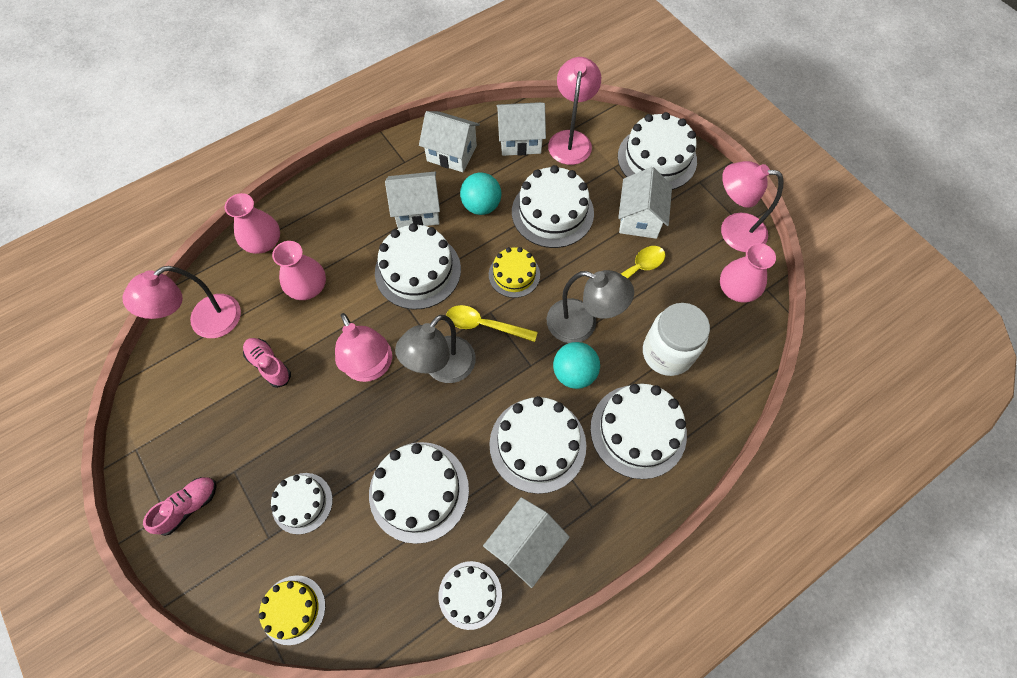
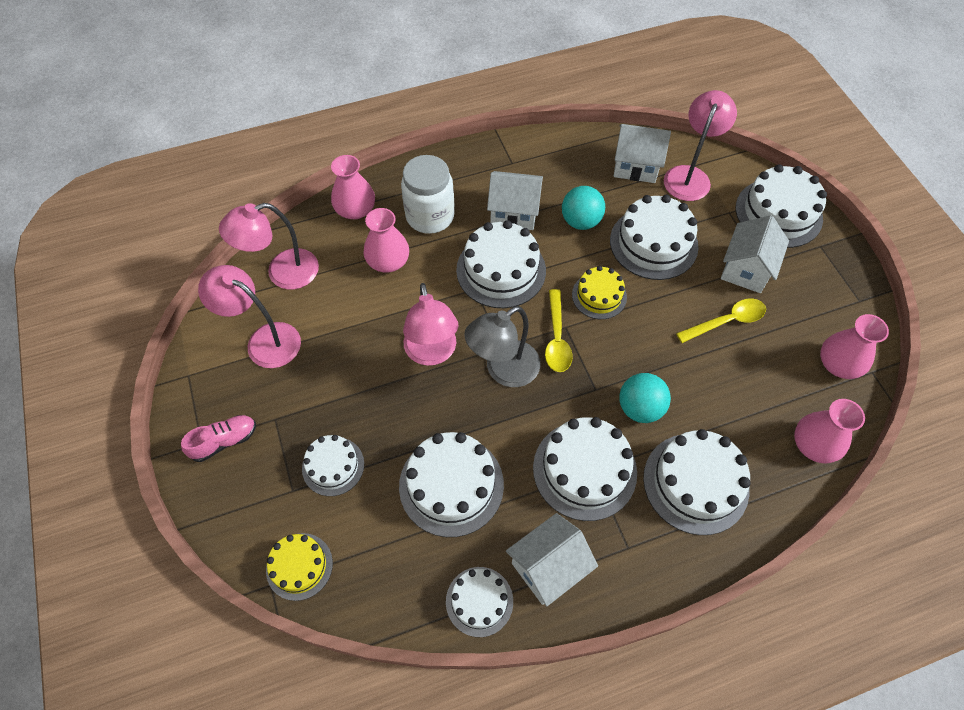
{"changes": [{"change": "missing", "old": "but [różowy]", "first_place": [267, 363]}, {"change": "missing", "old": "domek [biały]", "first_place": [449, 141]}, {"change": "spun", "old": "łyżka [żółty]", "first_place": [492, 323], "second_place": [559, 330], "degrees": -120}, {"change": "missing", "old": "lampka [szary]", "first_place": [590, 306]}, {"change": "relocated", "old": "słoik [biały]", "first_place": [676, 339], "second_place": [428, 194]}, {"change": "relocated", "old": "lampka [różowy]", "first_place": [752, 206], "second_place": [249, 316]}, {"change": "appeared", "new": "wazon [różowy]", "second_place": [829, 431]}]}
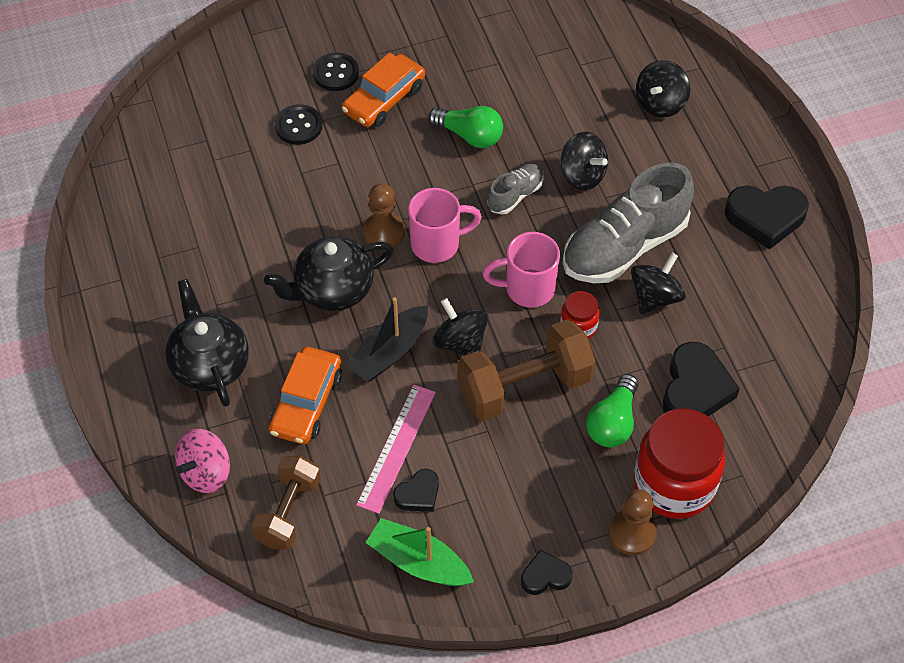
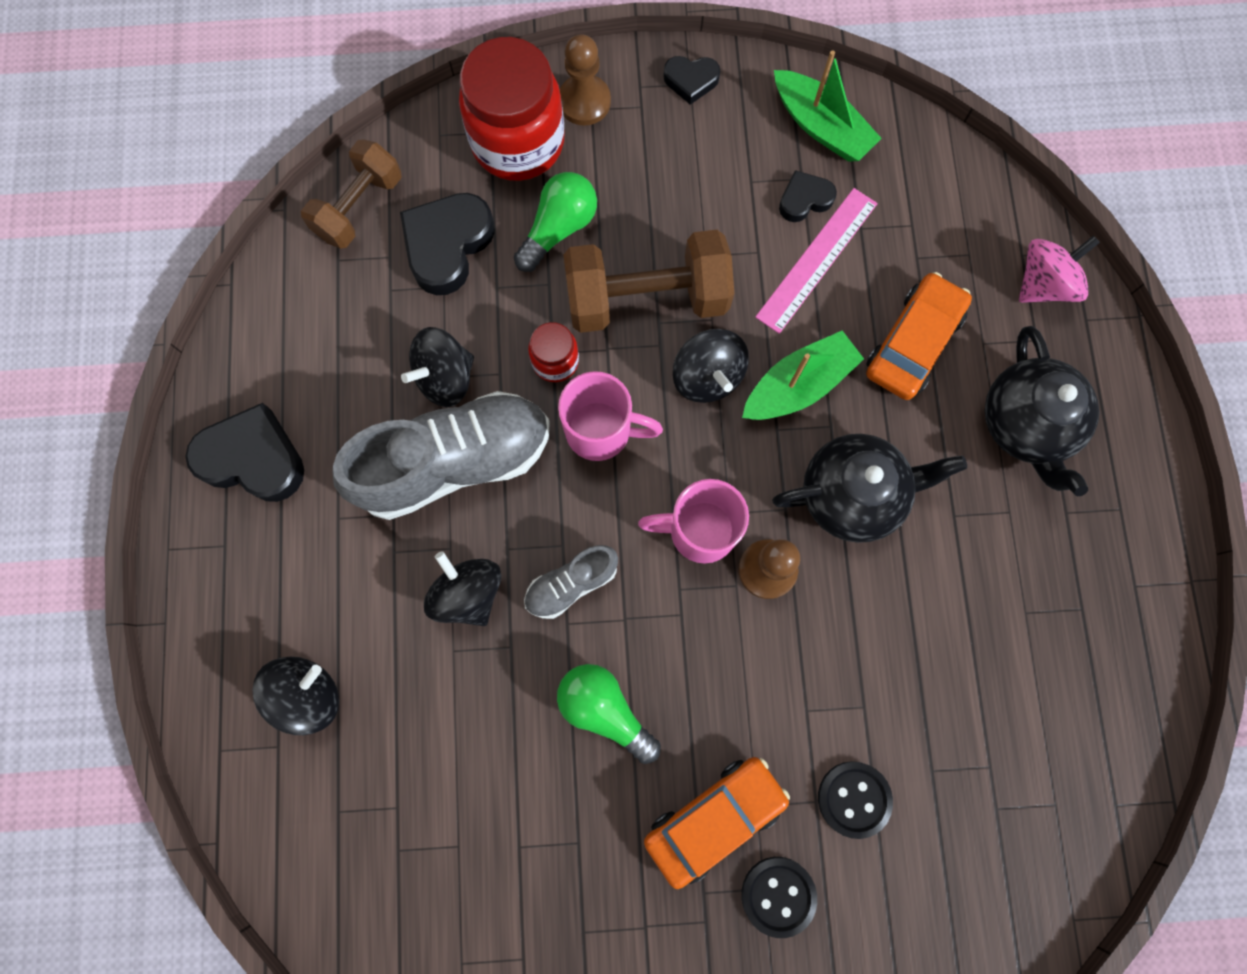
{"changes": [{"change": "relocated", "old": "hantel [brązowy]", "first_place": [286, 503], "second_place": [351, 194]}, {"change": "colour", "old": "łódka [czarny]", "new": "łódka [zielony]", "first_place": [387, 339], "second_place": [803, 375]}]}
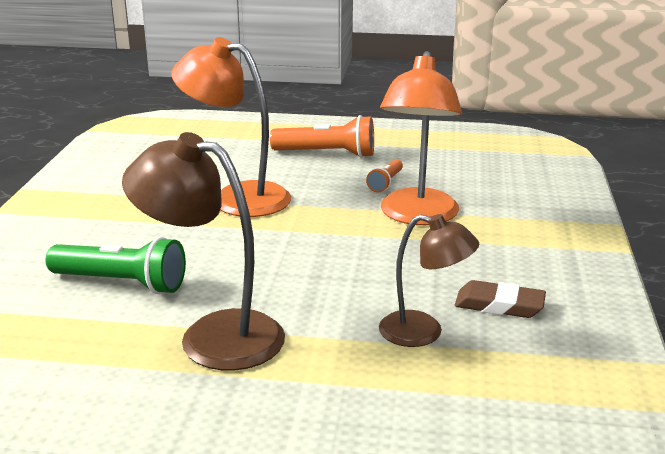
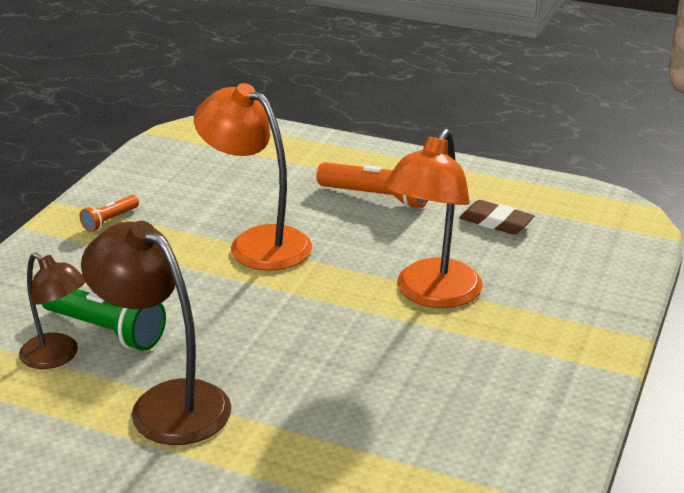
{"changes": [{"change": "relocated", "old": "latarka [pomarańczowy]", "first_place": [384, 176], "second_place": [109, 213]}, {"change": "relocated", "old": "lampka [brązowy]", "first_place": [429, 280], "second_place": [52, 311]}, {"change": "relocated", "old": "gumka do mazania [brązowy]", "first_place": [500, 299], "second_place": [496, 217]}]}
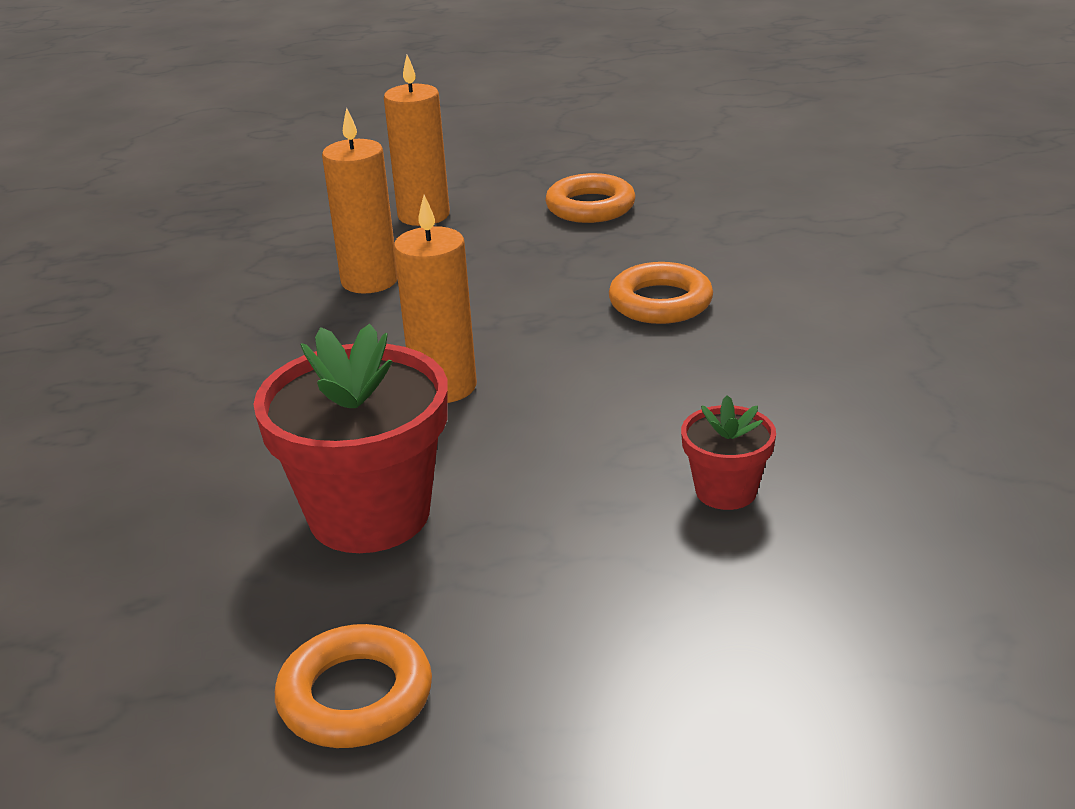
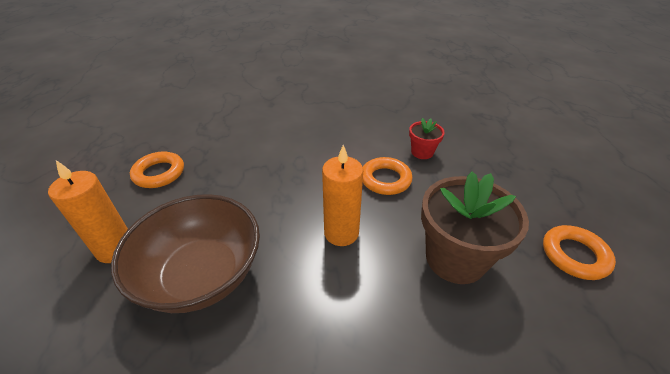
{"changes": [{"change": "colour", "old": "doniczka [czerwony]", "new": "doniczka [brązowy]", "first_place": [350, 438], "second_place": [475, 227]}, {"change": "exchanged", "old": "świeca [pomarańczowy]", "new": "miska [brązowy]", "first_place": [360, 201], "second_place": [185, 253]}, {"change": "relocated", "old": "pierścień [pomarańczowy]", "first_place": [661, 293], "second_place": [387, 176]}]}
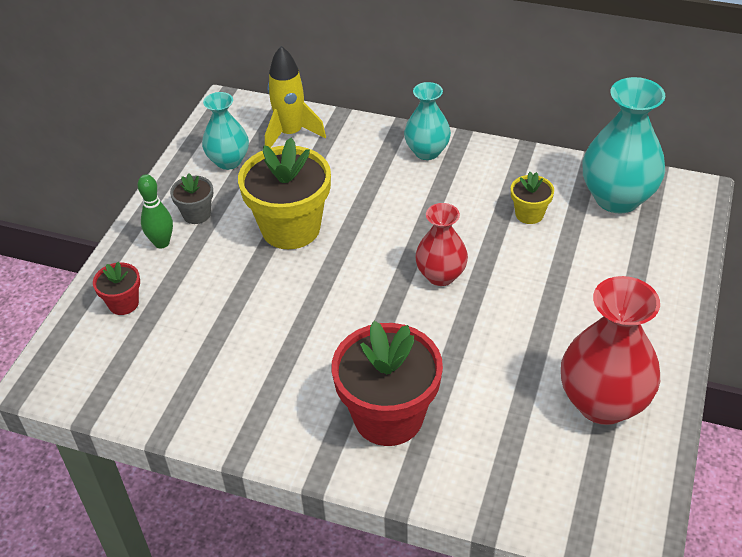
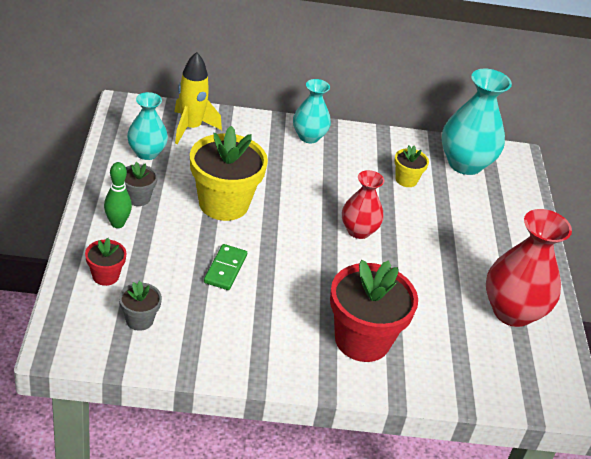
{"changes": [{"change": "appeared", "new": "doniczka [szary]", "second_place": [140, 306]}, {"change": "appeared", "new": "kostka domina [zielony]", "second_place": [225, 267]}]}
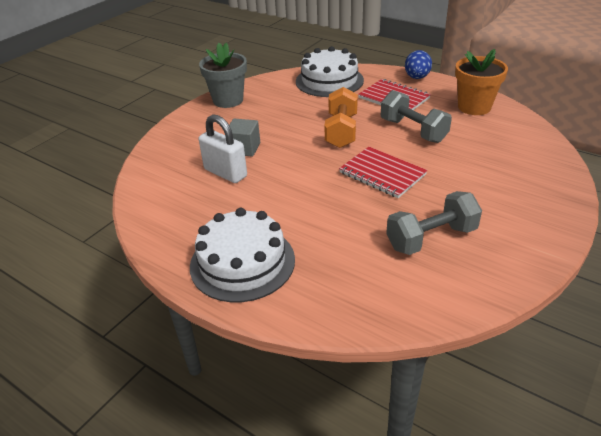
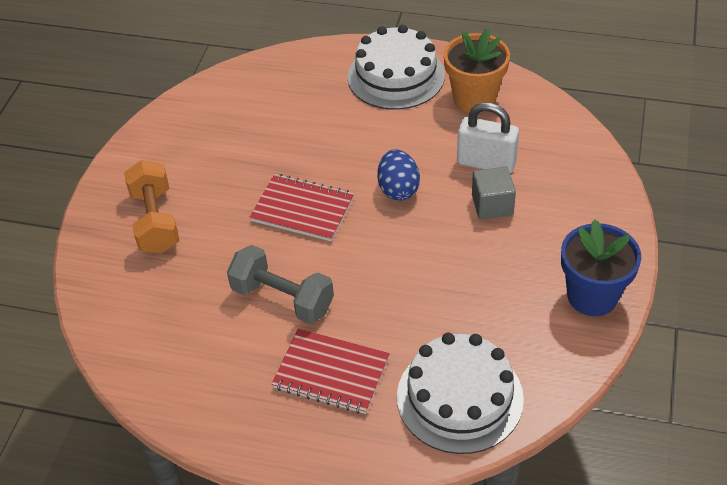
{"changes": [{"change": "colour", "old": "doniczka [szary]", "new": "doniczka [niebieski]", "first_place": [223, 75], "second_place": [601, 267]}, {"change": "relocated", "old": "hantel [pomarańczowy]", "first_place": [341, 117], "second_place": [152, 206]}, {"change": "missing", "old": "hantel [szary]", "first_place": [434, 223]}, {"change": "relocated", "old": "jajko [niebieski]", "first_place": [418, 64], "second_place": [399, 175]}, {"change": "relocated", "old": "doniczka [pomarańczowy]", "first_place": [481, 82], "second_place": [477, 70]}]}
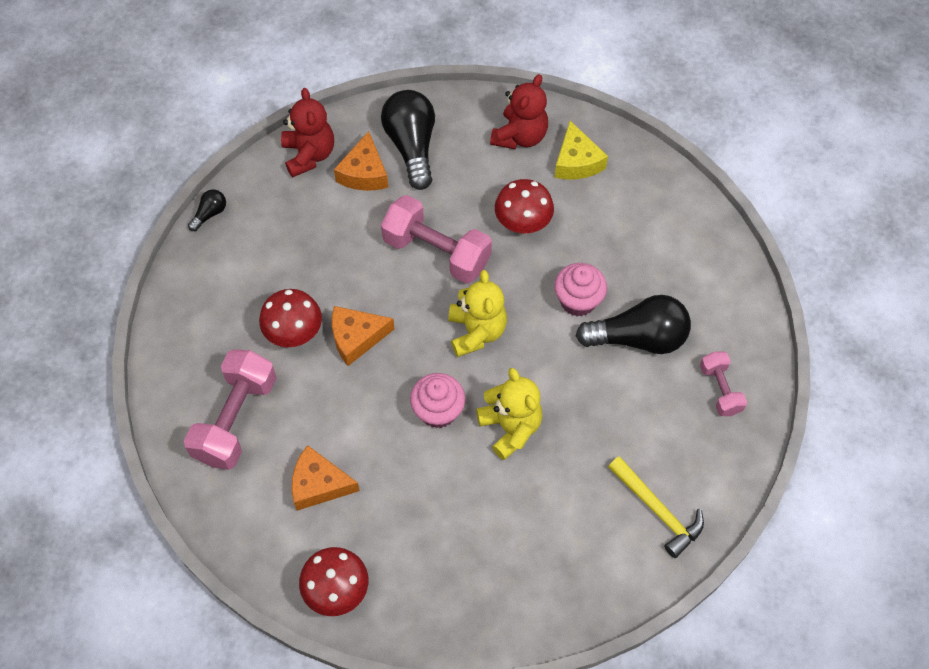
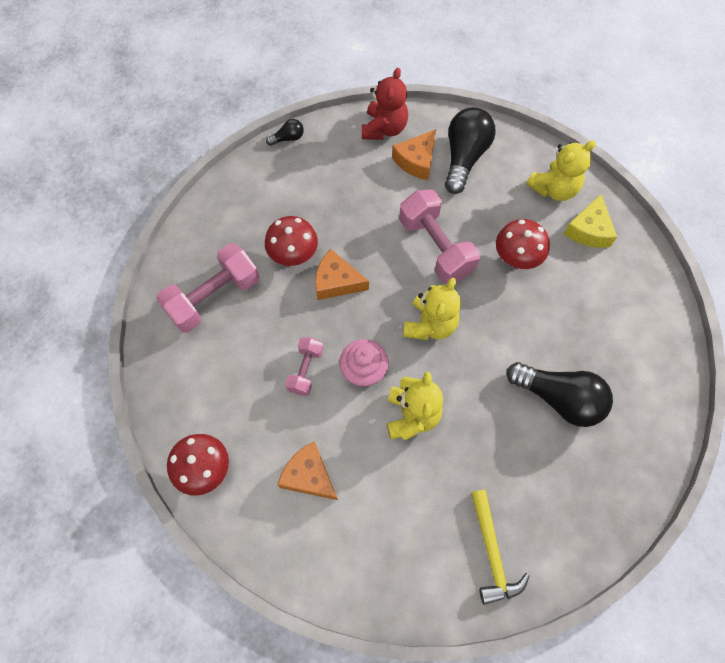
{"changes": [{"change": "relocated", "old": "ser [pomarańczowy]", "first_place": [326, 478], "second_place": [307, 470]}, {"change": "colour", "old": "miś [czerwony]", "new": "miś [żółty]", "first_place": [519, 111], "second_place": [561, 170]}, {"change": "missing", "old": "muffinka [różowy]", "first_place": [580, 289]}, {"change": "relocated", "old": "hantel [różowy]", "first_place": [723, 383], "second_place": [304, 366]}]}
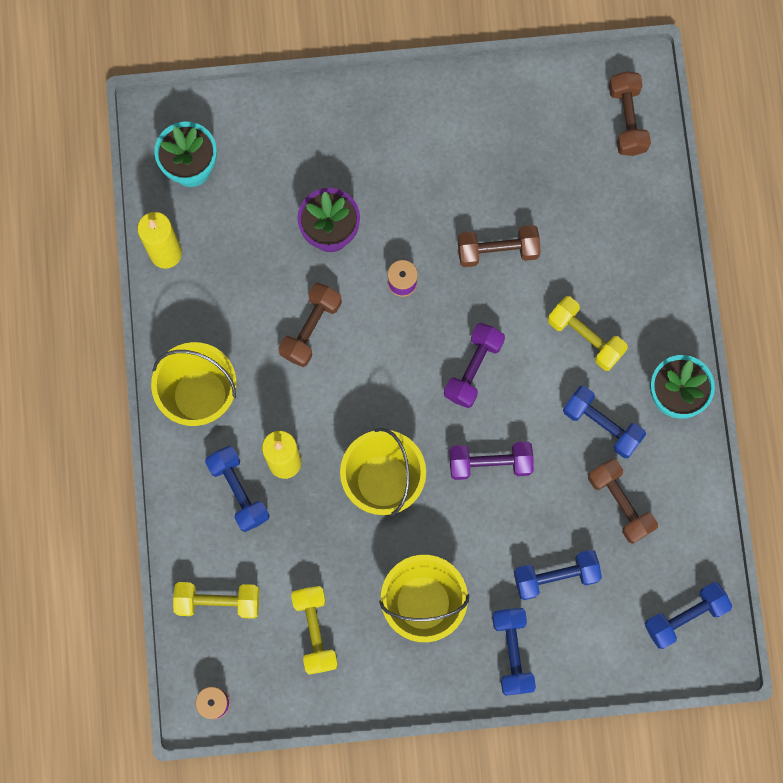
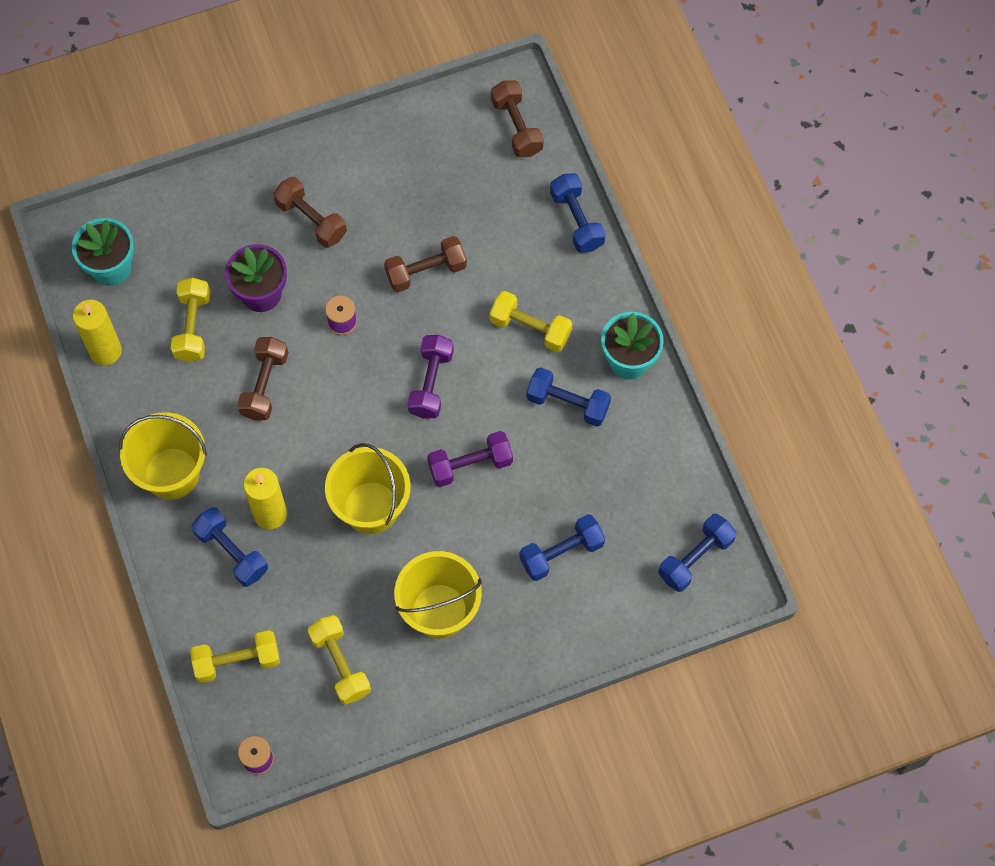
{"changes": [{"change": "relocated", "old": "hantel [niebieski]", "first_place": [514, 652], "second_place": [578, 213]}, {"change": "relocated", "old": "hantel [brązowy]", "first_place": [623, 501], "second_place": [310, 212]}, {"change": "appeared", "new": "hantel [żółty]", "second_place": [191, 320]}]}
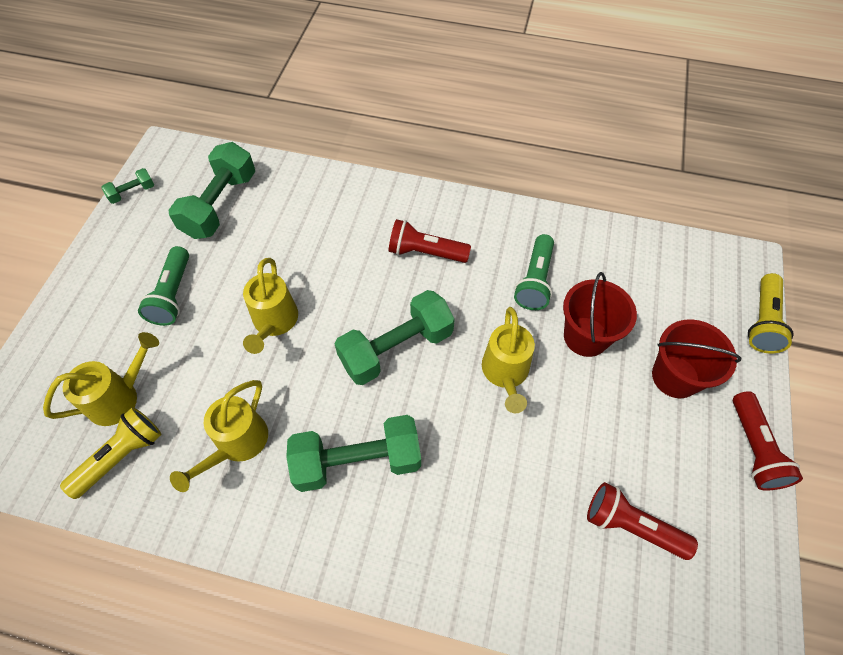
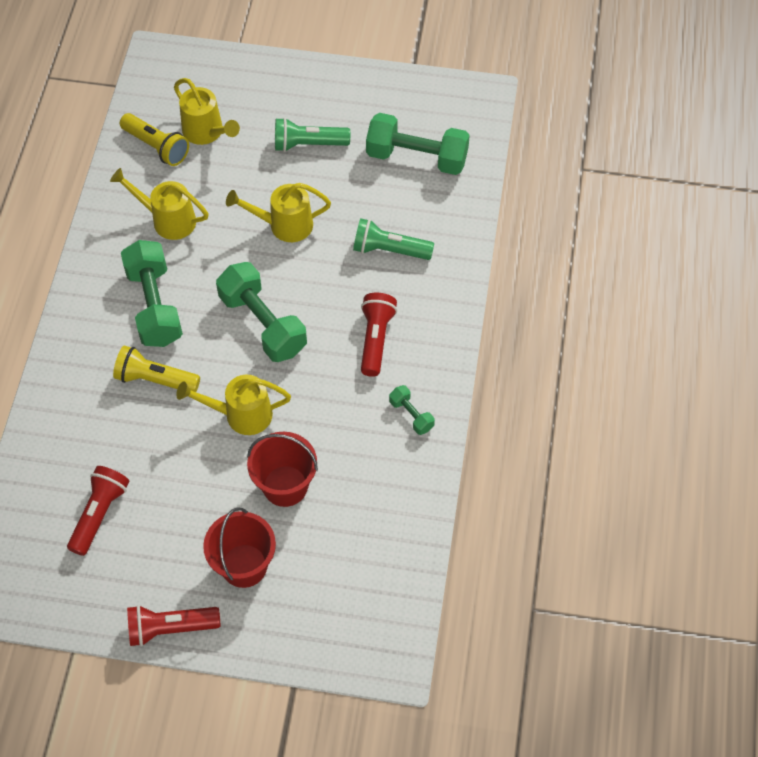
{"changes": [{"change": "relocated", "old": "hantel [zielony]", "first_place": [127, 186], "second_place": [412, 410]}, {"change": "relocated", "old": "latarka [zielony]", "first_place": [534, 272], "second_place": [393, 239]}, {"change": "relocated", "old": "latarka [żółty]", "first_place": [771, 313], "second_place": [156, 368]}]}
